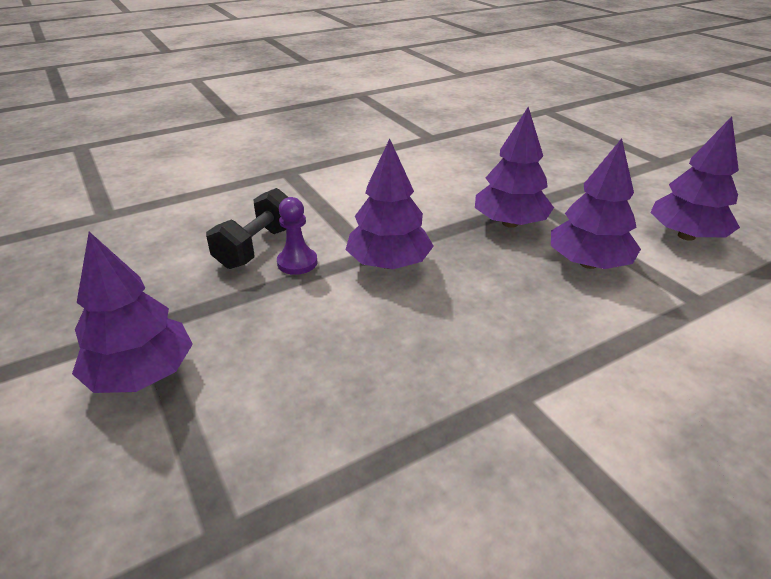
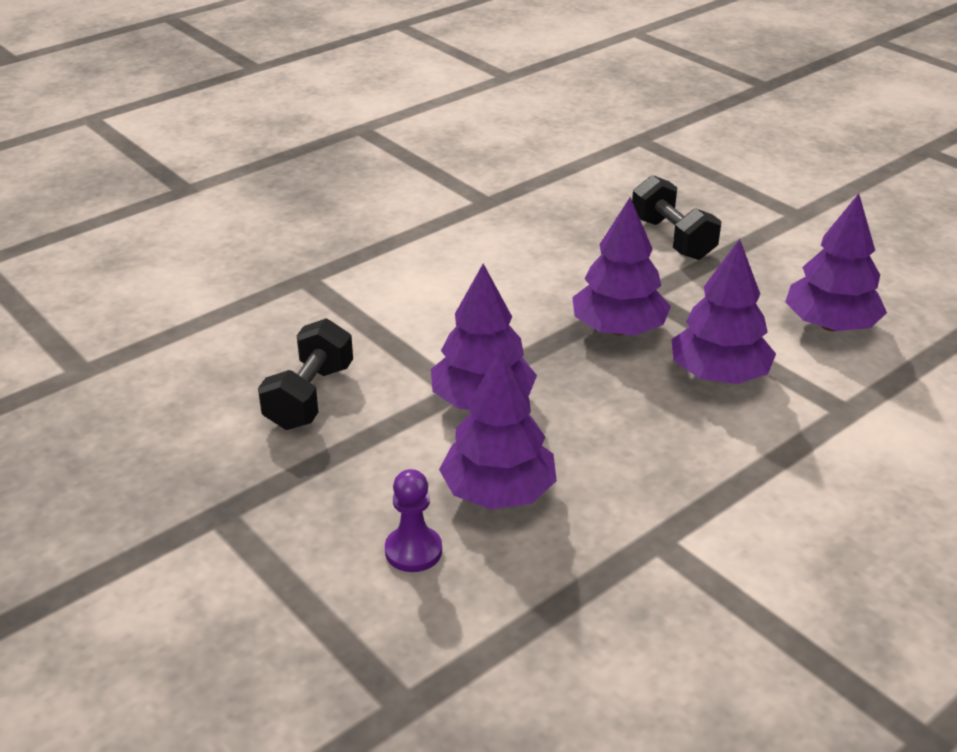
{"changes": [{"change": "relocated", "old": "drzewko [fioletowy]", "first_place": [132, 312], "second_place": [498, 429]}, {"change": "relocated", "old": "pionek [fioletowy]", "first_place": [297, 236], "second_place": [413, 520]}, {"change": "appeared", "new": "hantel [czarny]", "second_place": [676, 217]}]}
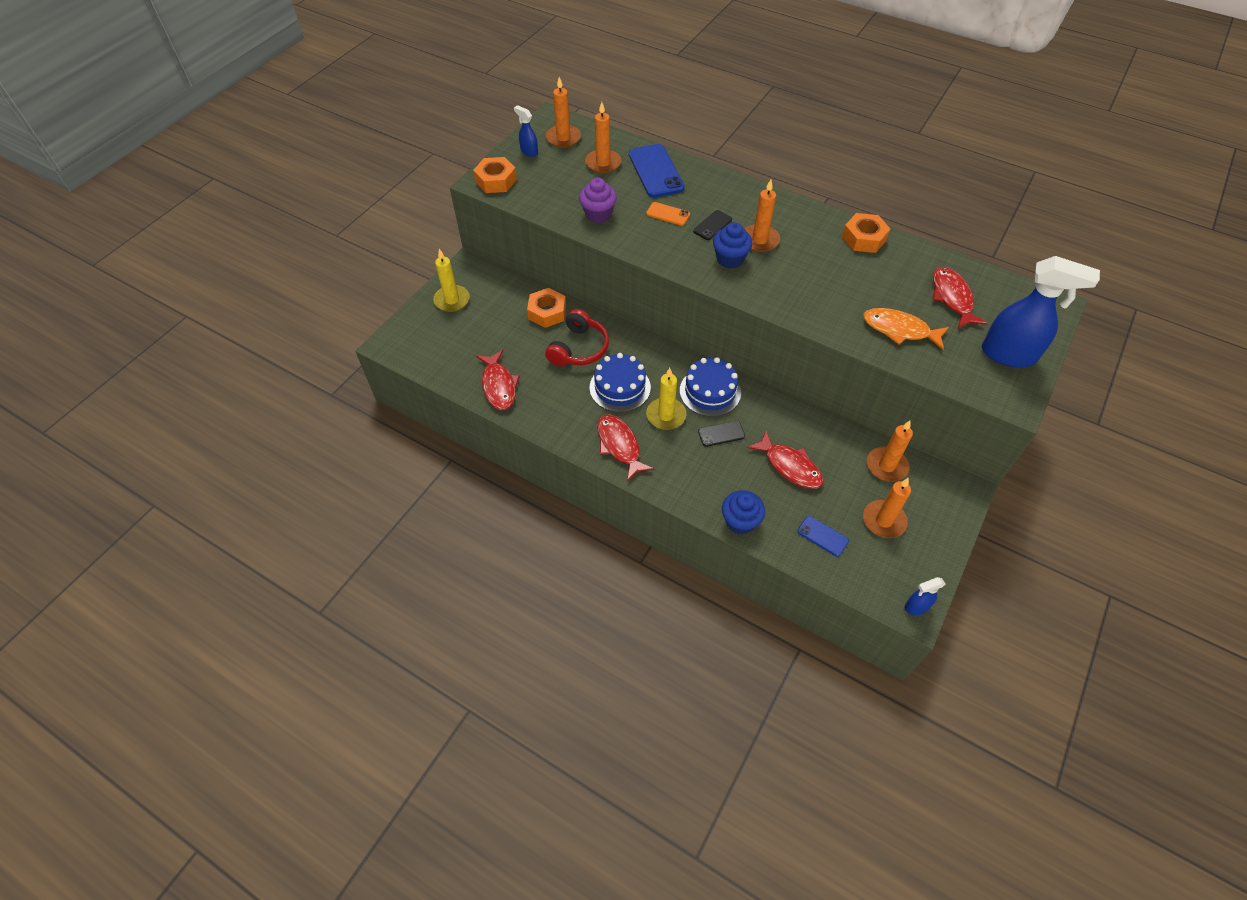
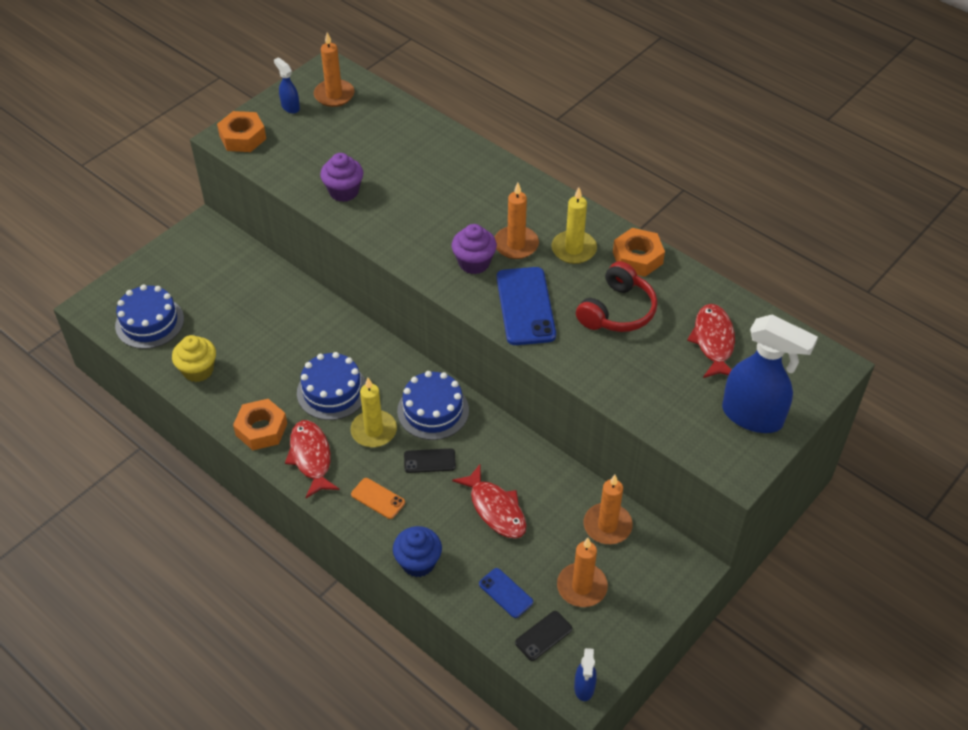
{"changes": [{"change": "relocated", "old": "świeca [żółty]", "first_place": [451, 280], "second_place": [574, 225]}, {"change": "exchanged", "old": "ryba [czerwony]", "new": "muffinka [żółty]", "first_place": [498, 380], "second_place": [194, 358]}, {"change": "relocated", "old": "nakrętka [pomarańczowy]", "first_place": [546, 308], "second_place": [260, 424]}, {"change": "relocated", "old": "słuchawki [czerwony]", "first_place": [577, 337], "second_place": [616, 296]}, {"change": "missing", "old": "świeca [pomarańczowy]", "first_place": [603, 137]}, {"change": "relocated", "old": "telefon [niebieski]", "first_place": [657, 171], "second_place": [526, 306]}, {"change": "relocated", "old": "telefon [pomarańczowy]", "first_place": [668, 214], "second_place": [378, 498]}, {"change": "relocated", "old": "telefon [czarny]", "first_place": [712, 225], "second_place": [543, 636]}, {"change": "colour", "old": "muffinka [niebieski]", "new": "muffinka [fioletowy]", "first_place": [733, 245], "second_place": [474, 249]}, {"change": "missing", "old": "ryba [pomarańczowy]", "first_place": [906, 329]}, {"change": "spun", "old": "spryskiwacz [niebieski]", "first_place": [925, 596], "second_place": [585, 674], "degrees": -75}, {"change": "appeared", "new": "tort [niebieski]", "second_place": [149, 317]}]}
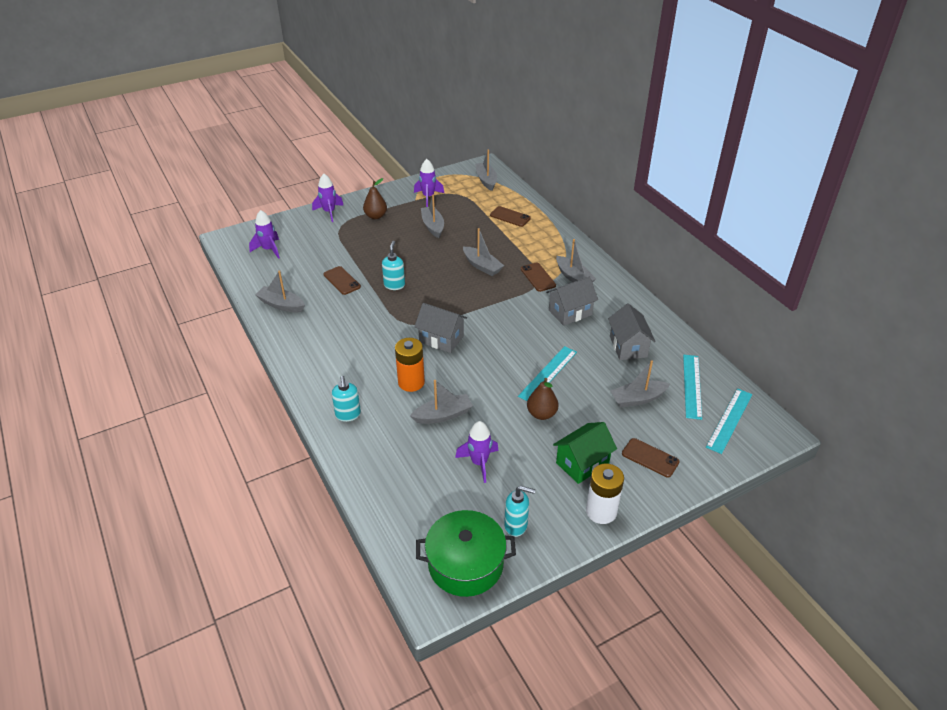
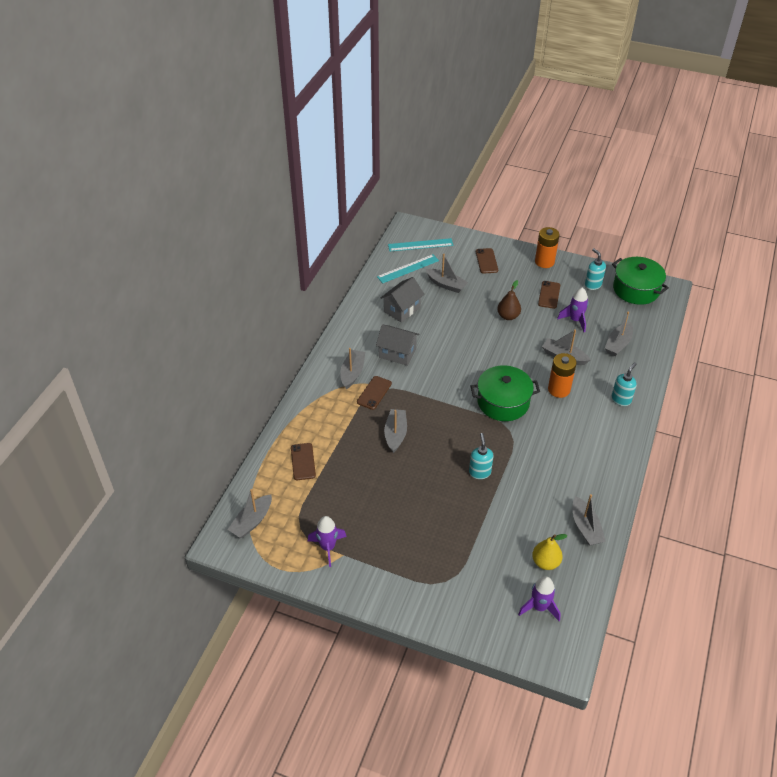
{"changes": [{"change": "missing", "old": "rakieta [fioletowy]", "first_place": [328, 198]}, {"change": "relocated", "old": "telefon [brązowy]", "first_place": [342, 280], "second_place": [549, 295]}, {"change": "missing", "old": "gruszka [brązowy]", "first_place": [375, 198]}, {"change": "spun", "old": "dozownik mydła [turkusowy]", "first_place": [393, 265], "second_place": [481, 456], "degrees": 120}, {"change": "exchanged", "old": "domek [szary]", "new": "garnek [zielony]", "first_place": [440, 328], "second_place": [505, 393]}, {"change": "relocated", "old": "łódka [szary]", "first_place": [432, 216], "second_place": [619, 334]}, {"change": "missing", "old": "linijka [turkusowy]", "first_place": [547, 373]}, {"change": "missing", "old": "domek [zielony]", "first_place": [585, 453]}, {"change": "colour", "old": "bateria [biały]", "new": "bateria [pomarańczowy]", "first_place": [605, 494], "second_place": [547, 247]}, {"change": "appeared", "new": "gruszka [żółty]", "second_place": [549, 552]}]}
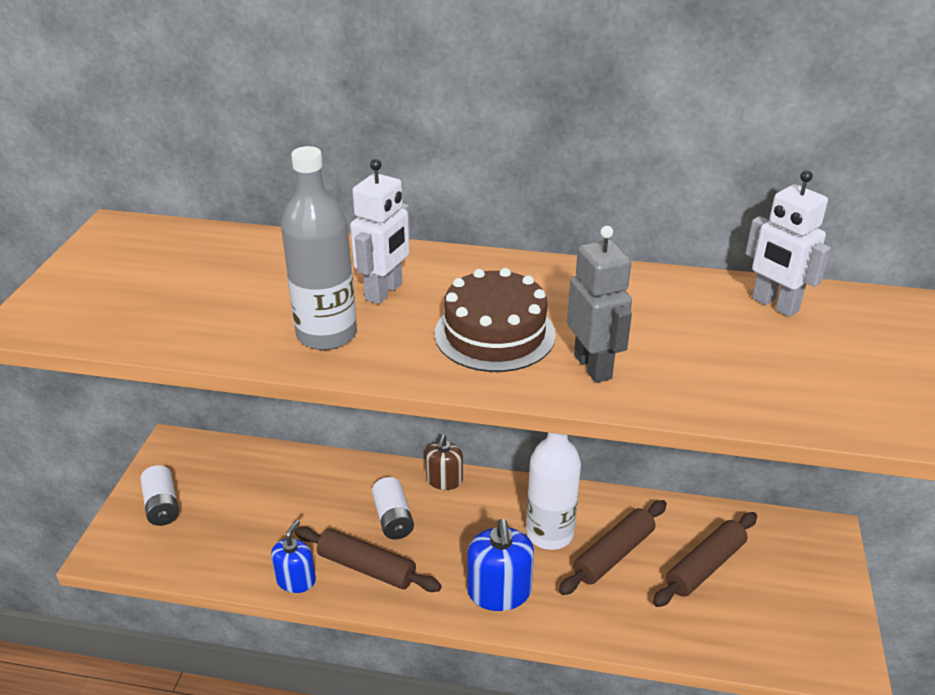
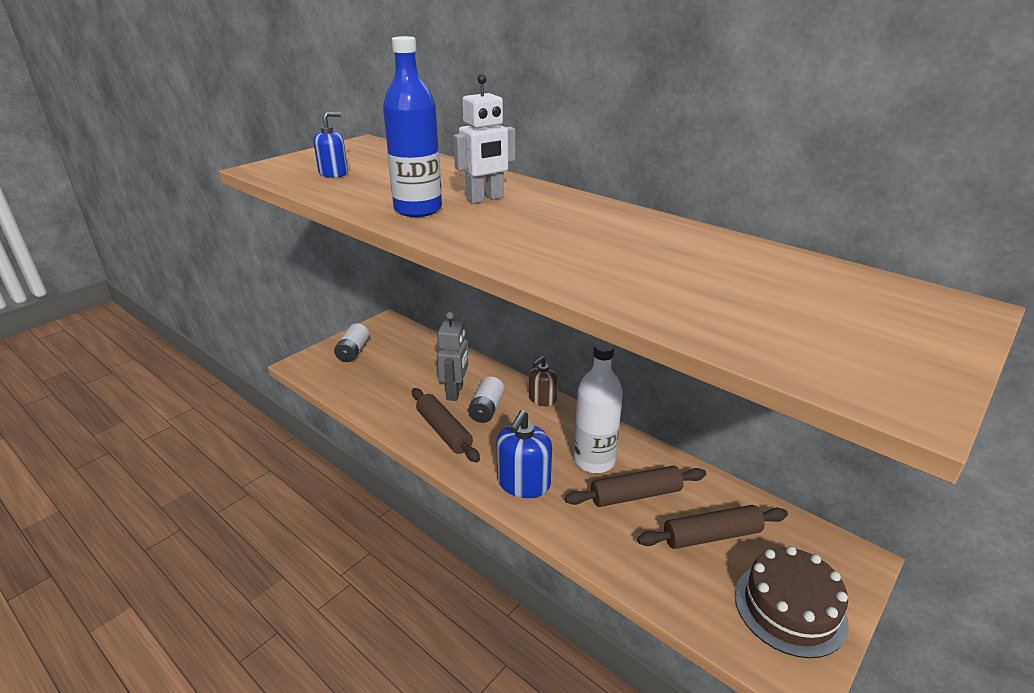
{"changes": [{"change": "relocated", "old": "dozownik mydła [niebieski]", "first_place": [293, 556], "second_place": [330, 145]}, {"change": "colour", "old": "butelka [szary]", "new": "butelka [niebieski]", "first_place": [319, 248], "second_place": [412, 126]}, {"change": "relocated", "old": "tort [brązowy]", "first_place": [495, 320], "second_place": [792, 602]}, {"change": "relocated", "old": "robot [szary]", "first_place": [599, 304], "second_place": [452, 356]}, {"change": "missing", "old": "robot [biały]", "first_place": [788, 243]}]}
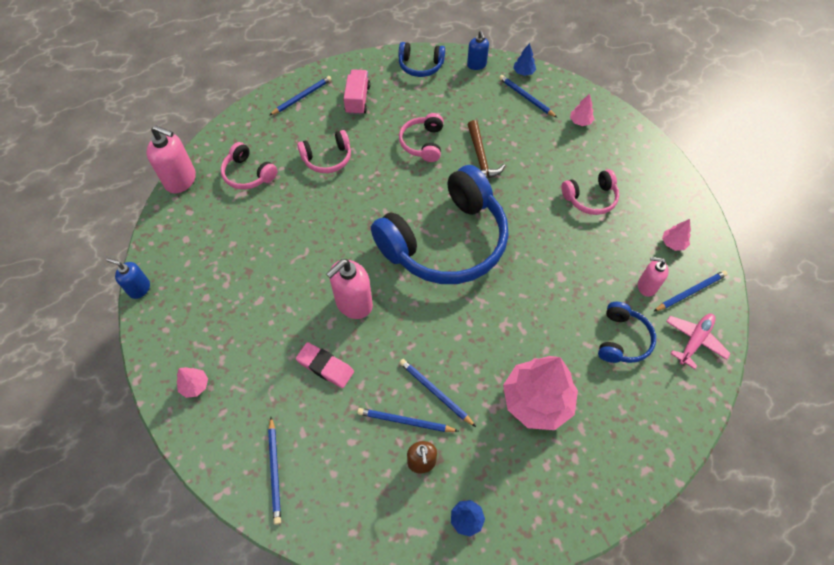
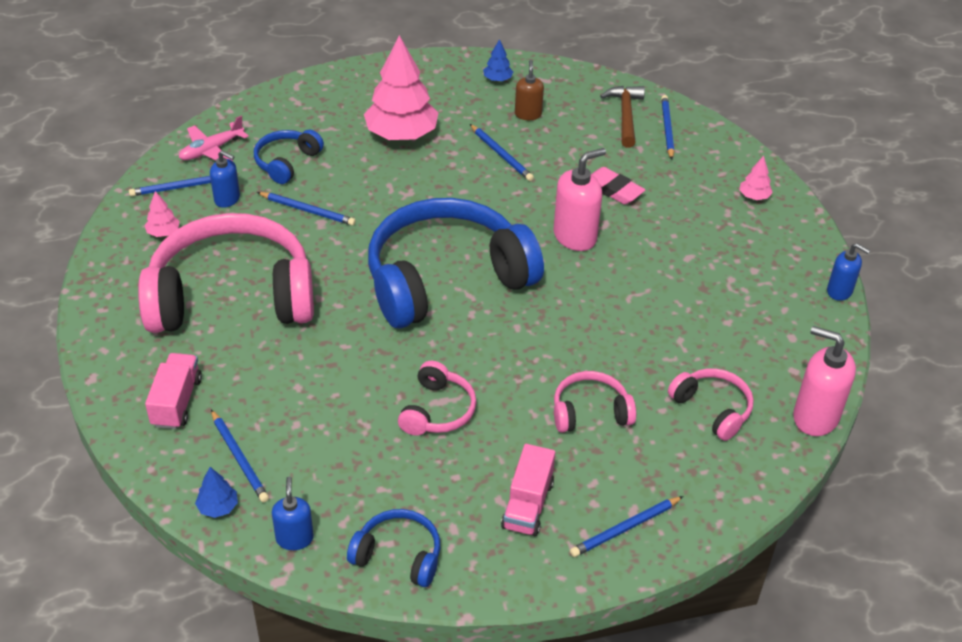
{"changes": [{"change": "relocated", "old": "ołówek [niebieski]", "first_place": [407, 420], "second_place": [306, 209]}, {"change": "relocated", "old": "młotek [brązowy]", "first_place": [486, 149], "second_place": [622, 117]}, {"change": "size", "old": "słuchawki [różowy]", "first_place": [590, 192], "second_place": [226, 273], "factor": 2.25}, {"change": "exchanged", "old": "drzewko [różowy]", "new": "ciężarówka [różowy]", "first_place": [582, 110], "second_place": [173, 391]}, {"change": "colour", "old": "dozownik mydła [różowy]", "new": "dozownik mydła [niebieski]", "first_place": [653, 277], "second_place": [225, 179]}]}
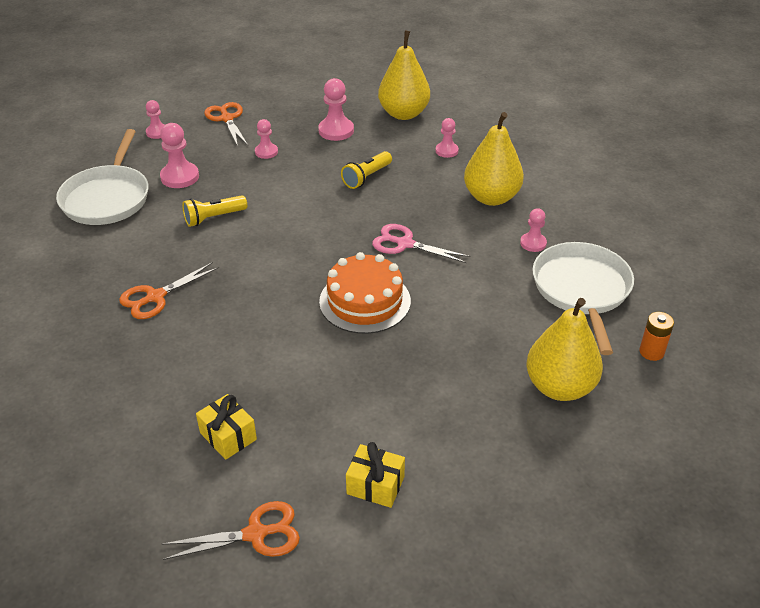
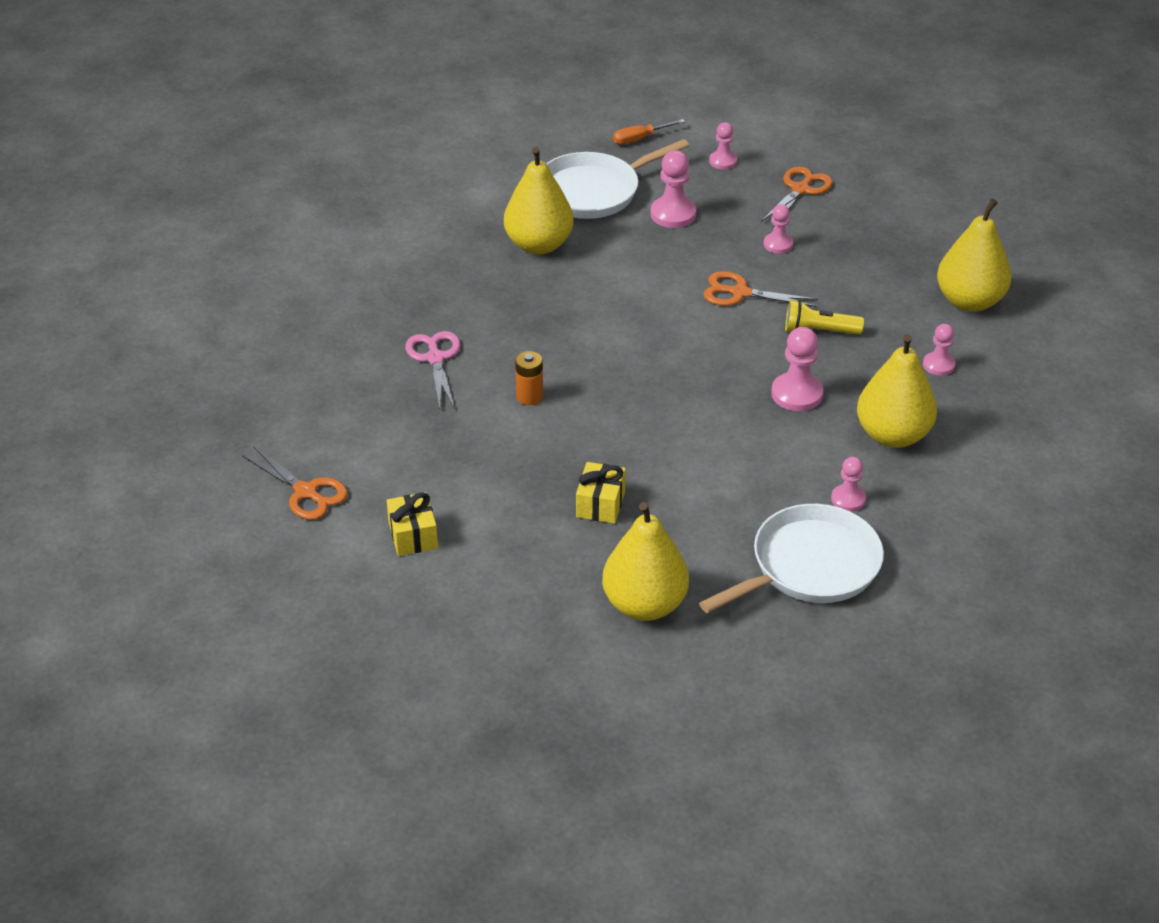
{"changes": [{"change": "relocated", "old": "nożyczki [pomarańczowy]", "first_place": [169, 290], "second_place": [761, 289]}, {"change": "missing", "old": "latarka [żółty]", "first_place": [214, 211]}, {"change": "relocated", "old": "prezent [żółty]", "first_place": [226, 427], "second_place": [601, 493]}, {"change": "relocated", "old": "pionek [różowy]", "first_place": [336, 109], "second_place": [797, 369]}, {"change": "missing", "old": "tort [pomarańczowy]", "first_place": [365, 293]}, {"change": "relocated", "old": "nożyczki [różowy]", "first_place": [421, 243], "second_place": [432, 370]}, {"change": "relocated", "old": "bateria [pomarańczowy]", "first_place": [656, 336], "second_place": [529, 378]}, {"change": "appeared", "new": "gruszka [żółty]", "second_place": [539, 201]}, {"change": "appeared", "new": "śrubokręt [pomarańczowy]", "second_place": [649, 132]}]}
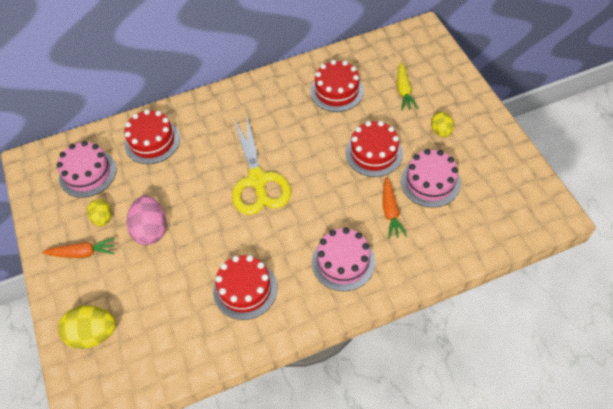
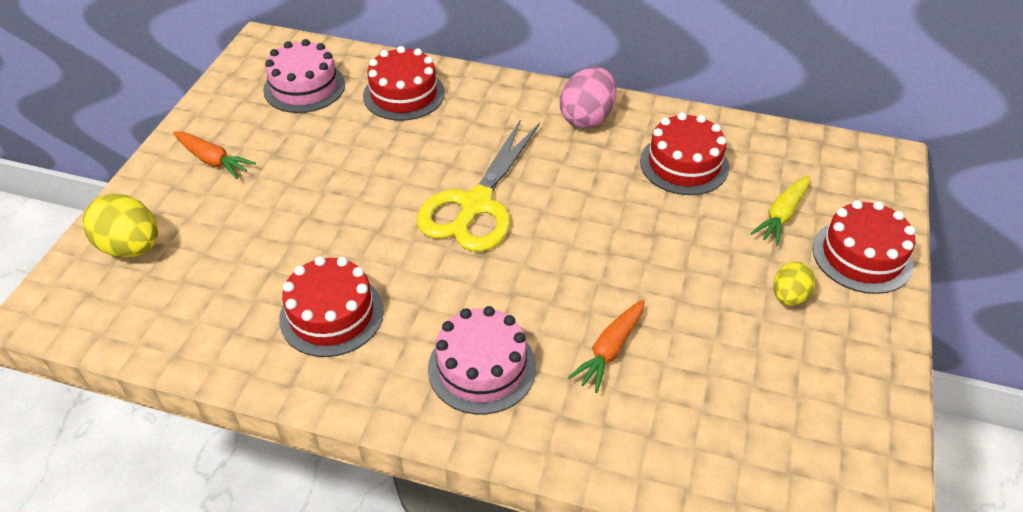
{"changes": [{"change": "missing", "old": "jajko [żółty]", "first_place": [99, 213]}, {"change": "relocated", "old": "jajko [różowy]", "first_place": [147, 220], "second_place": [588, 97]}, {"change": "relocated", "old": "tort [czerwony]", "first_place": [374, 149], "second_place": [863, 247]}, {"change": "missing", "old": "tort [różowy]", "first_place": [431, 178]}]}
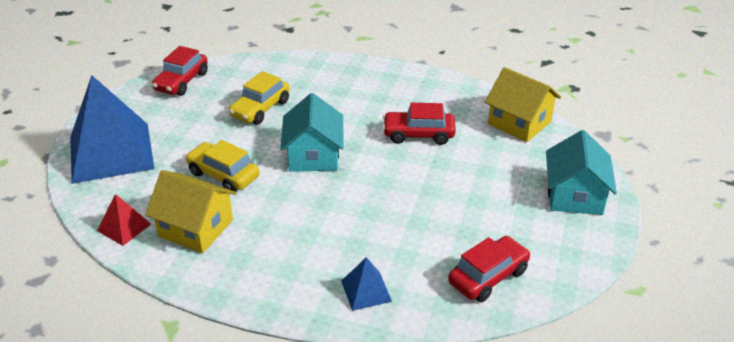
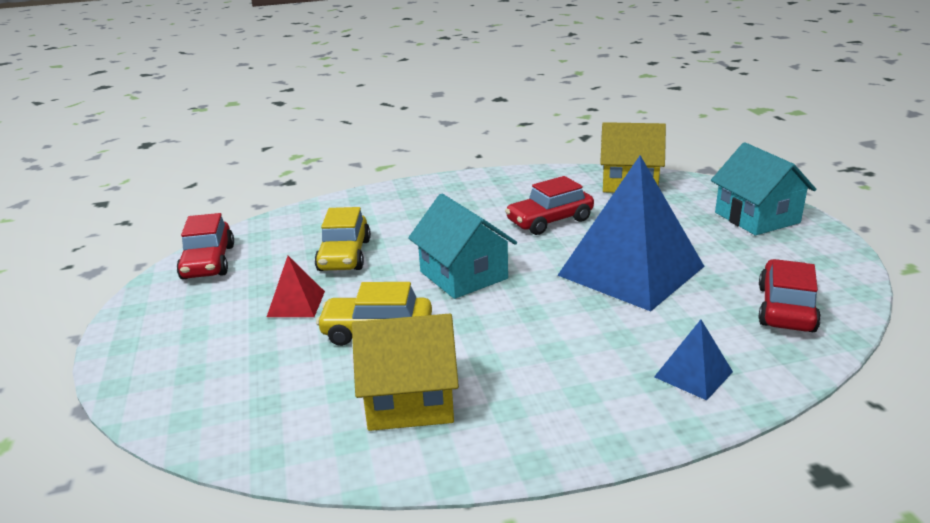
{"changes": [{"change": "relocated", "old": "piramida [niebieski]", "first_place": [112, 129], "second_place": [631, 233]}, {"change": "relocated", "old": "piramida [czerwony]", "first_place": [124, 220], "second_place": [296, 286]}]}
